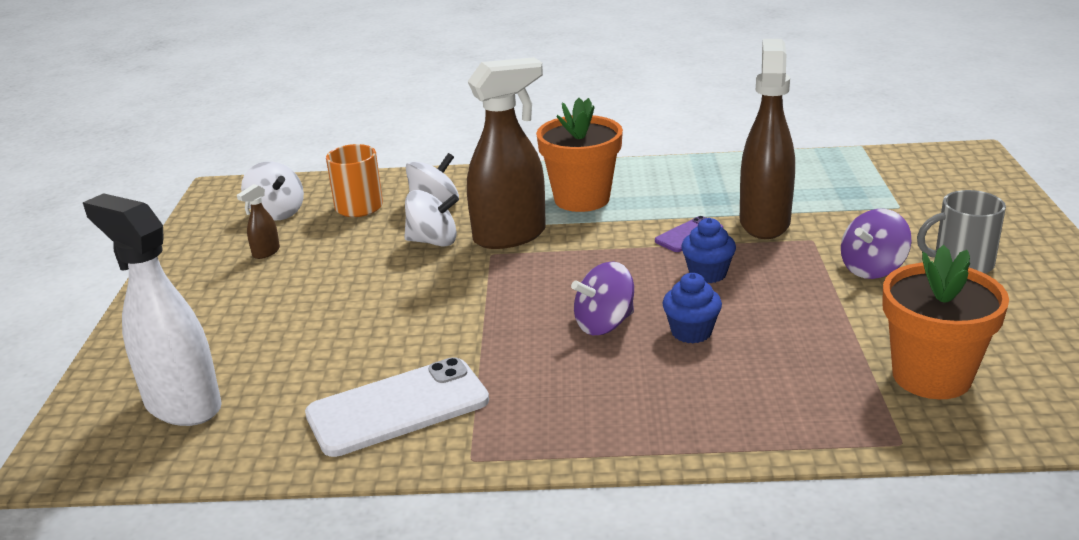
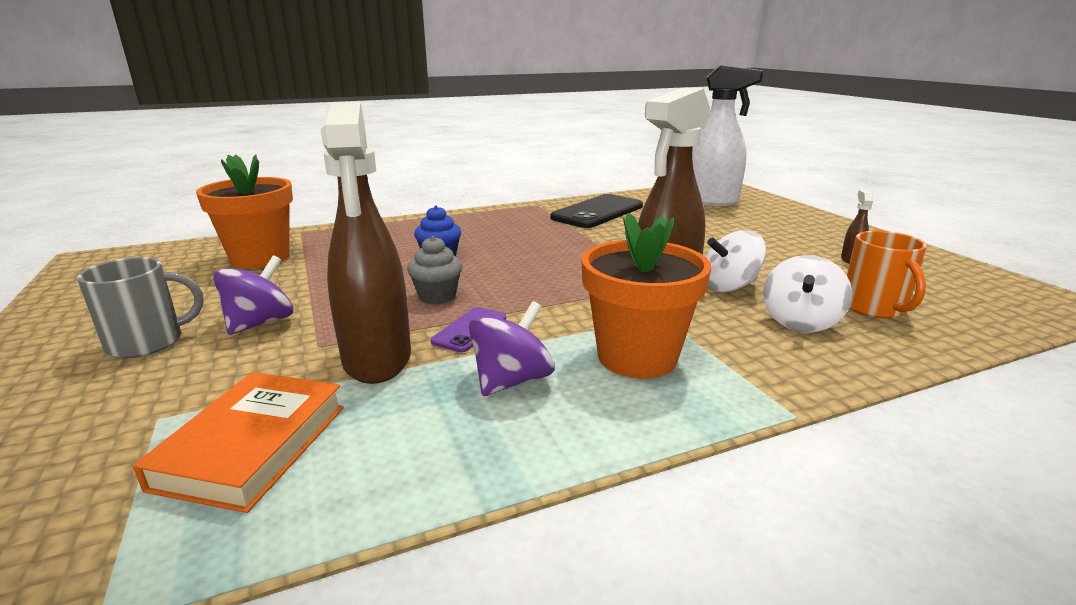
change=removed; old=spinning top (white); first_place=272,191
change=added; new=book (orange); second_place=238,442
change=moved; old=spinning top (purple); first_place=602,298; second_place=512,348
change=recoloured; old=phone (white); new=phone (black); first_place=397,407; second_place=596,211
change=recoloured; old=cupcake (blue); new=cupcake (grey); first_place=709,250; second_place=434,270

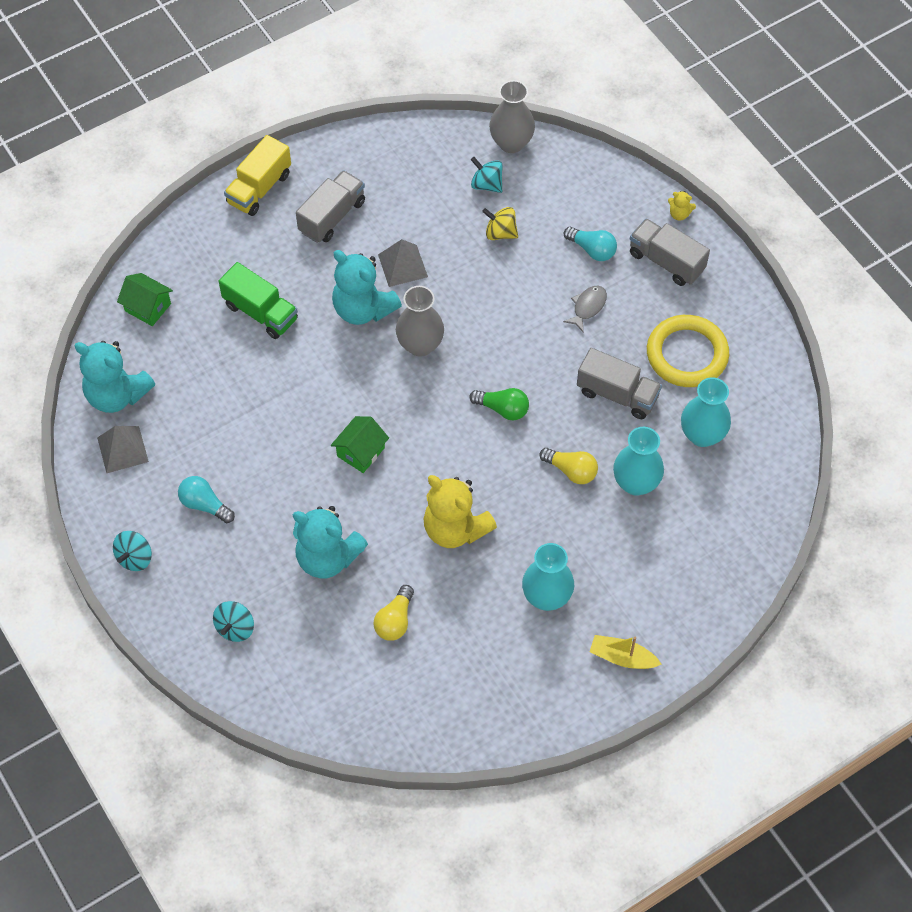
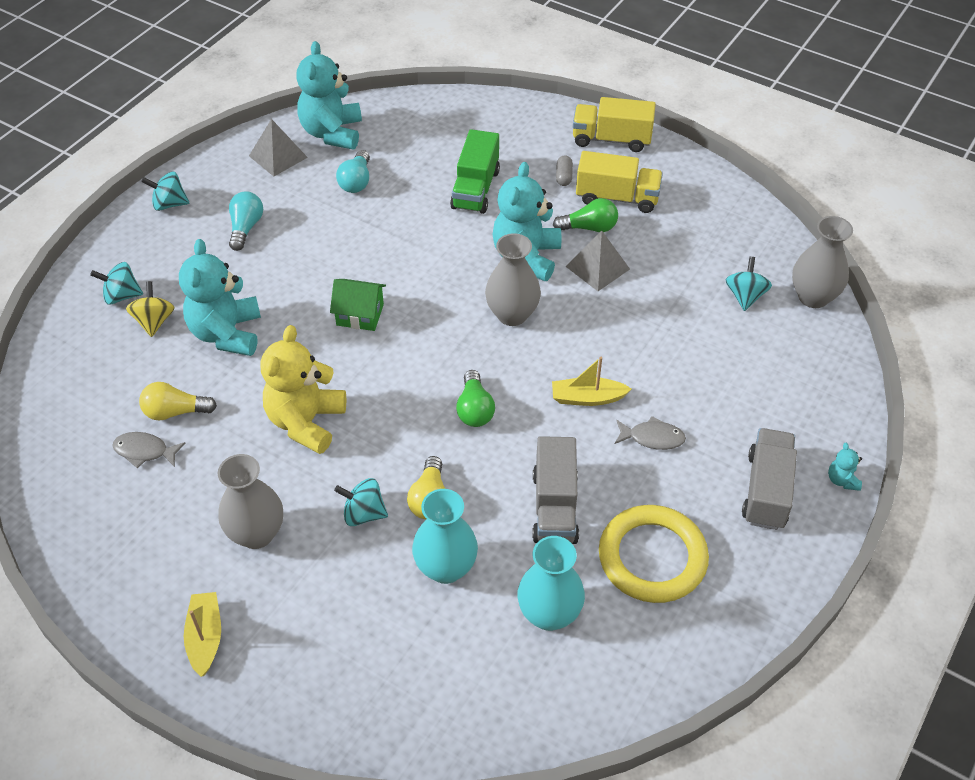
change=removed; old=house (green); first_place=145,299
change=added; new=fish (grey); second_place=149,450
change=added; new=spinning top (turquoise); second_place=361,502
change=added; new=boat (yellow); second_place=591,381
change=added; new=light bulb (green); second_place=585,215
change=added; new=capsule (grey); second_place=564,171
change=moved; old=spinning top (yellow); first_place=500,223; second_place=150,309
change=moved; old=light bulb (turquoise); first_place=590,244; second_place=353,171
change=recoloured; old=truck (grey); new=truck (yellow); first_place=330,206; second_place=619,182
change=recoloured; old=vase (turquoise); new=vase (grey); first_place=548,577; second_place=250,501
change=recoloured; old=teddy bear (yellow); new=teddy bear (turquoise); first_place=682,206; second_place=845,467

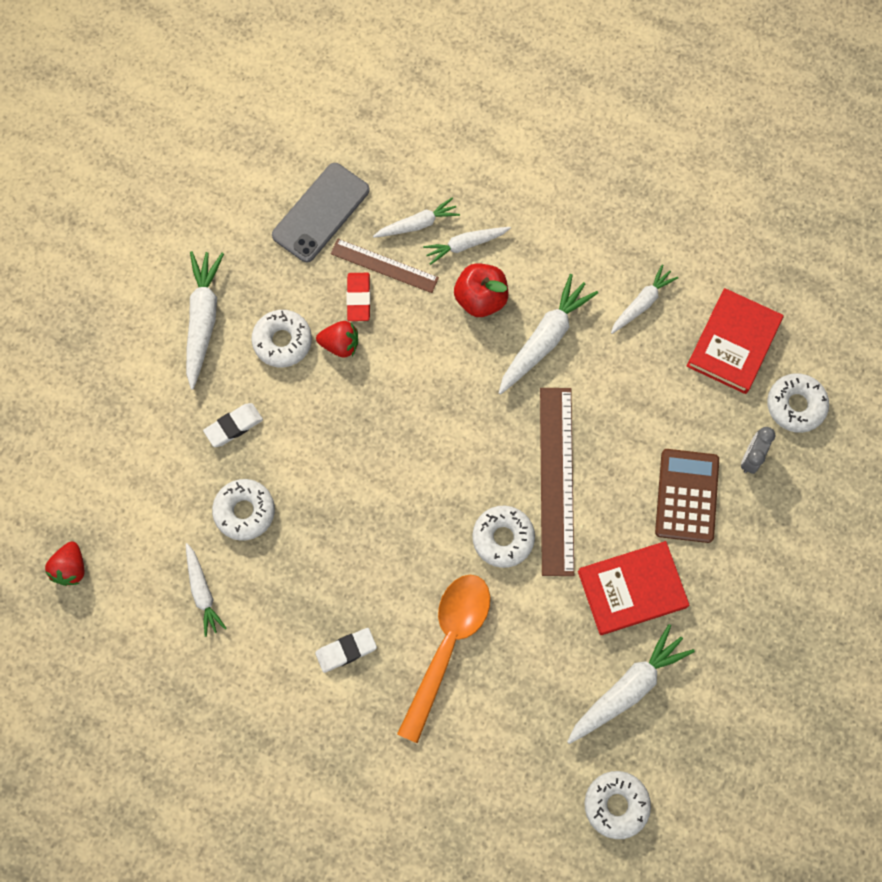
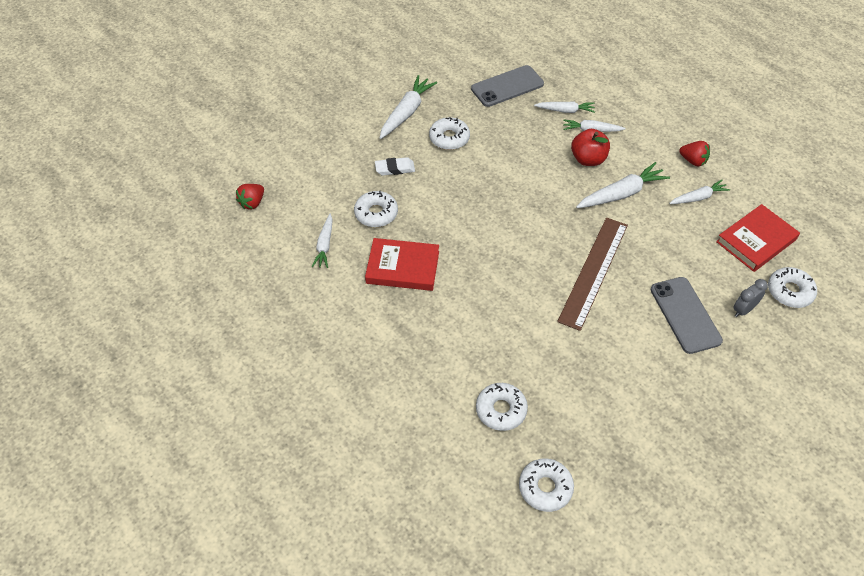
change=removed; old=eraser (white); first_place=346,650
change=removed; old=ruler (brown); first_place=384,266
change=removed; old=eraser (red); first_place=358,297
change=removed; old=spoon (orange); first_place=443,659
change=removed; old=carrot (white); first_place=631,684
change=moved; old=strawberry (red); first_place=337,339; second_place=694,153
change=moved; old=donut (white); first_place=503,537; second_place=502,407
change=moved; old=book (red); first_place=633,588; second_place=402,264
change=replaced; old=calculator (brown); new=phone (grey); first_place=687,496; second_place=687,315

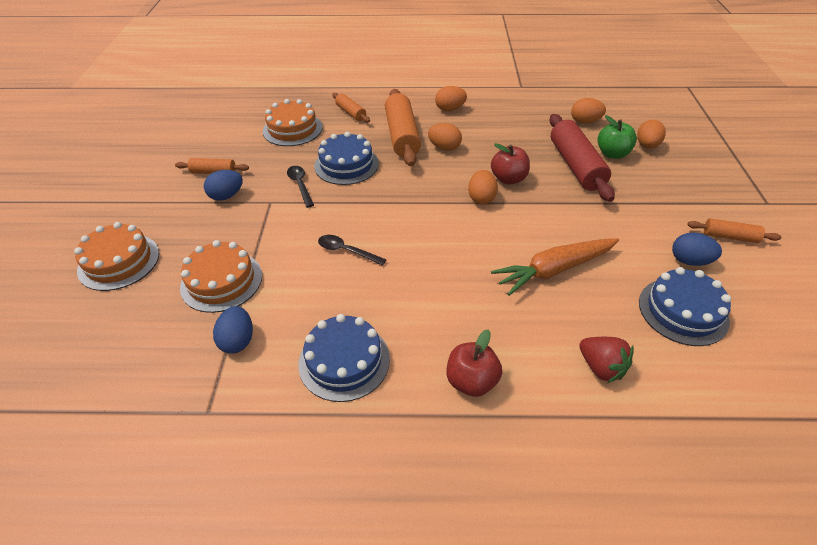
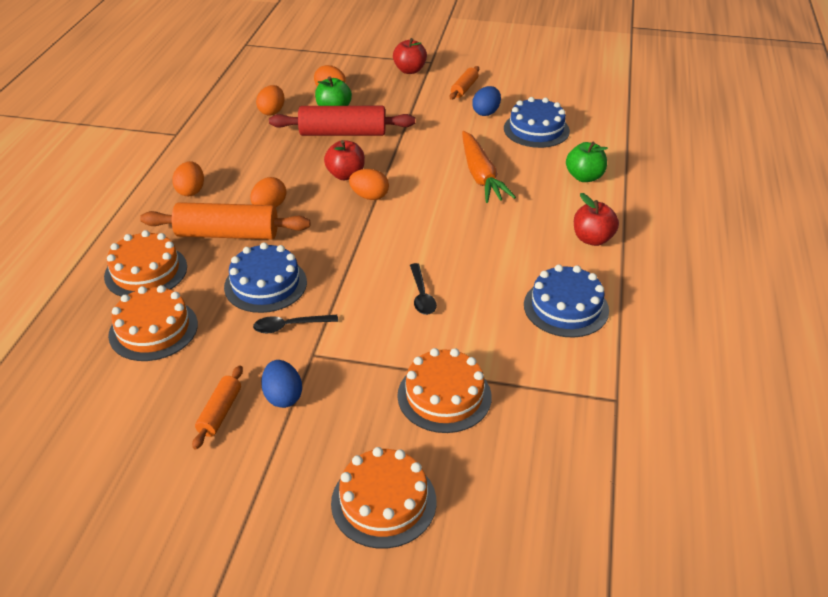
change=removed; old=egg (blue); first_place=233,329
change=added; new=apple (red); second_place=410,56
change=replaced; old=rolling pin (orange); new=cake (orange); first_place=351,107; second_place=145,263
change=replaced; old=strawberry (red); new=apple (green); first_place=606,360; second_place=587,162
change=turned; old=spoon (black); first_place=352,250; second_place=423,289; degrees=-45

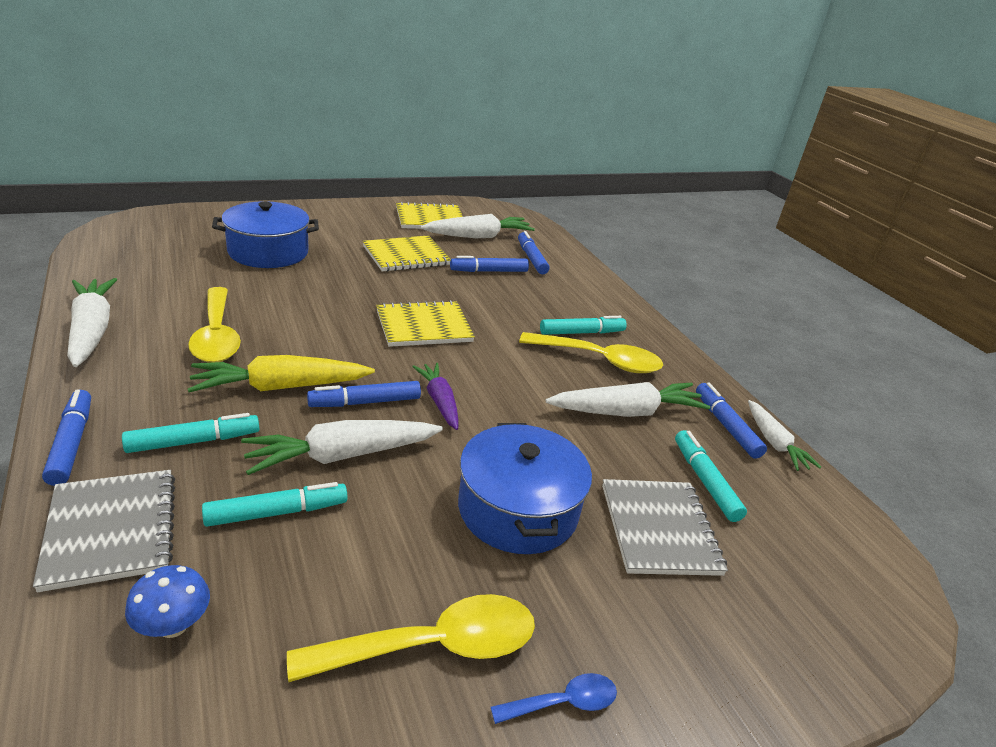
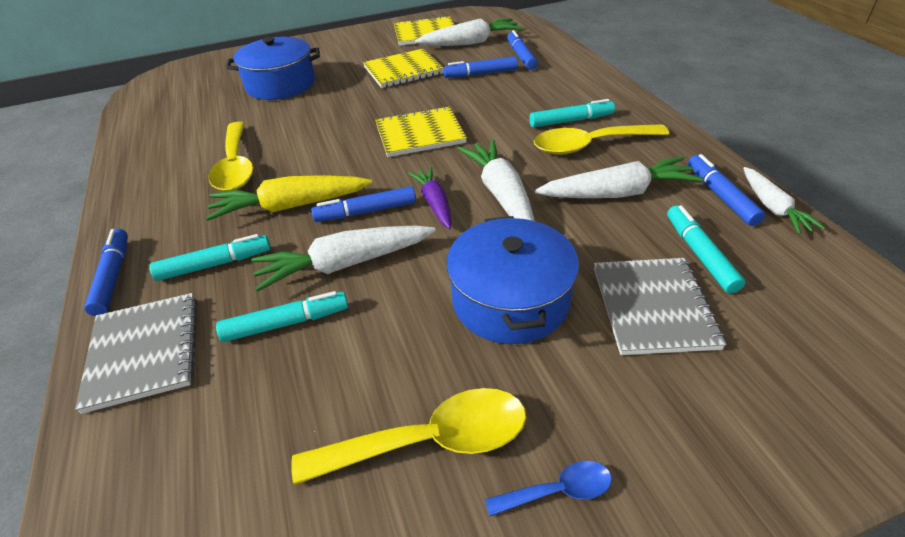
change=removed; old=mushroom (blue); first_place=167,601
change=moved; old=carrot (white); first_place=92,322; second_place=496,180
change=turned; old=spoon (yellow); first_place=591,352; second_place=601,139; degrees=150

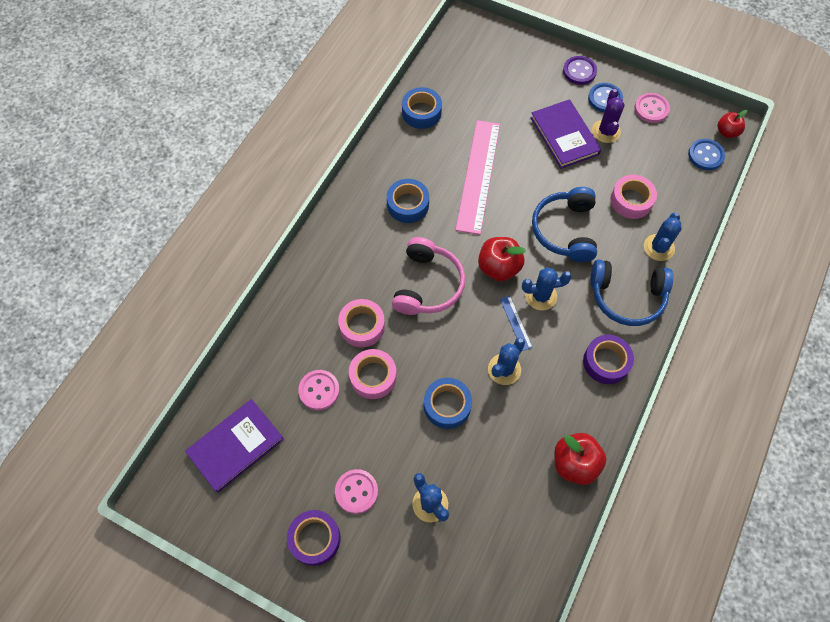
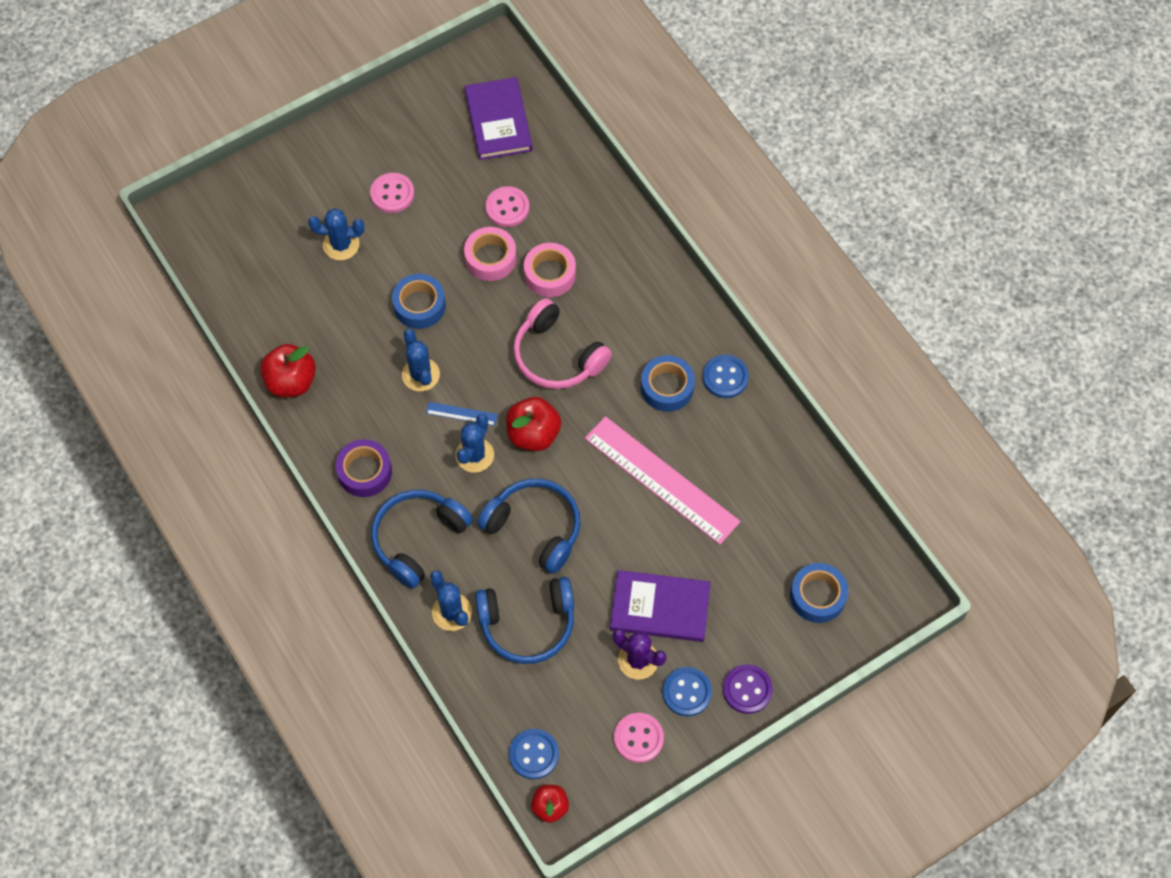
change=removed; old=tape (purple); first_place=314,538
change=added; new=button (blue); second_place=726,376
change=moved; old=tape (blue); first_place=422,108; second_place=819,593
change=replaced; old=tape (pink); new=headphones (blue); first_place=634,197; second_place=524,620

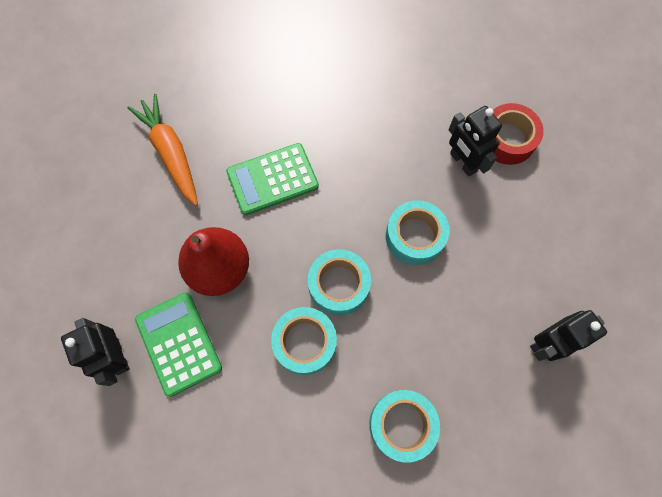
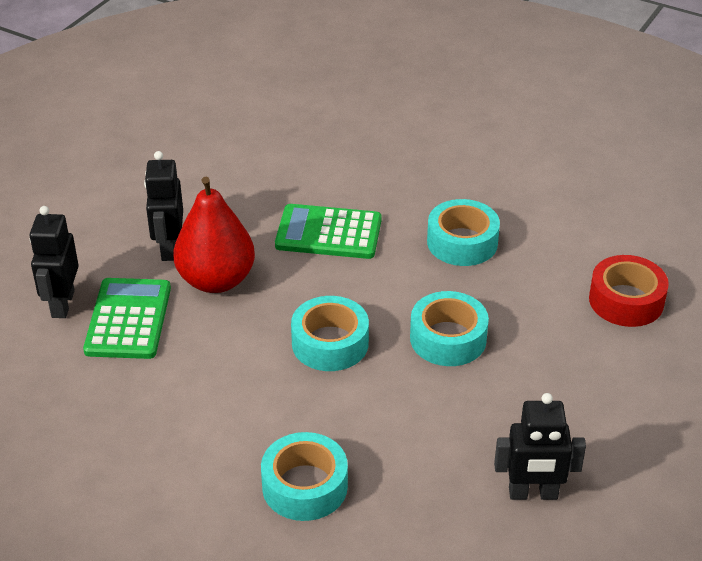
change=removed; old=carrot (orange); first_place=162,150
change=moved; old=tape (turquoise); first_place=304,341; second_place=463,232
change=moved; old=robot (black); first_place=475,141; second_place=163,206

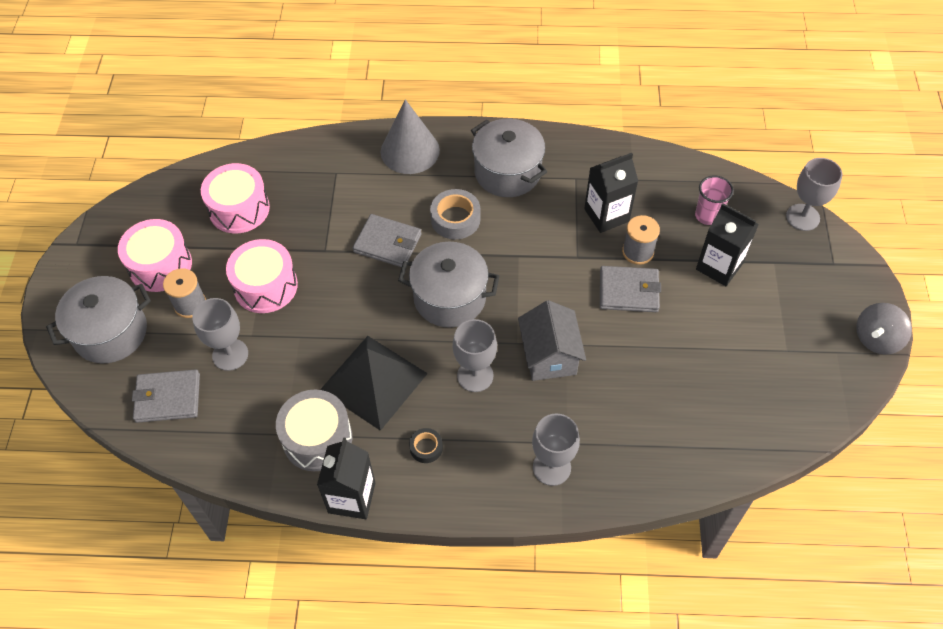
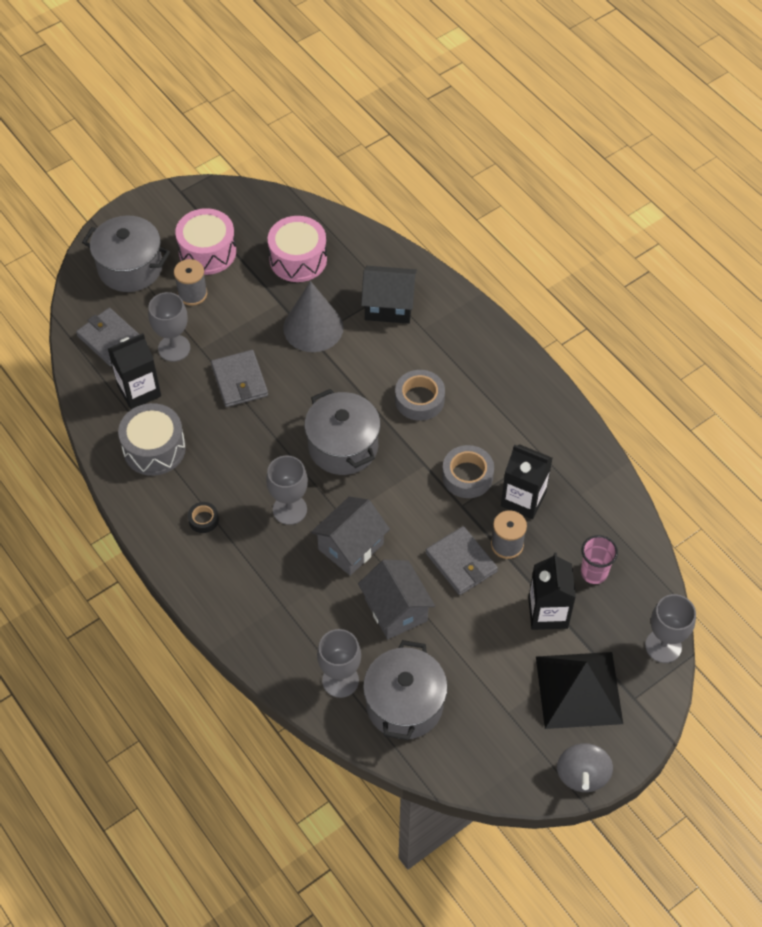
change=removed; old=drum (pink); first_place=262,276
change=added; new=house (grey); second_place=396,599
change=added; new=house (black); second_place=389,295
change=added; new=tape (grey); second_place=468,471
change=moved; old=carton (black); first_place=346,478; second_place=134,371
change=moved; old=pyramid (black); first_place=374,383; second_place=579,690
change=moved; old=wallet (grey); first_place=387,240; second_place=239,378
change=moved; old=cone (grey); first_place=410,136; second_place=313,316
change=moved; old=pot (grey); first_place=509,158; second_place=405,690
change=moved; old=goblet (grey); first_place=556,449; second_place=339,663
change=turned; old=spinning top (grey); first_place=884,329; second_place=585,767; degrees=-90

